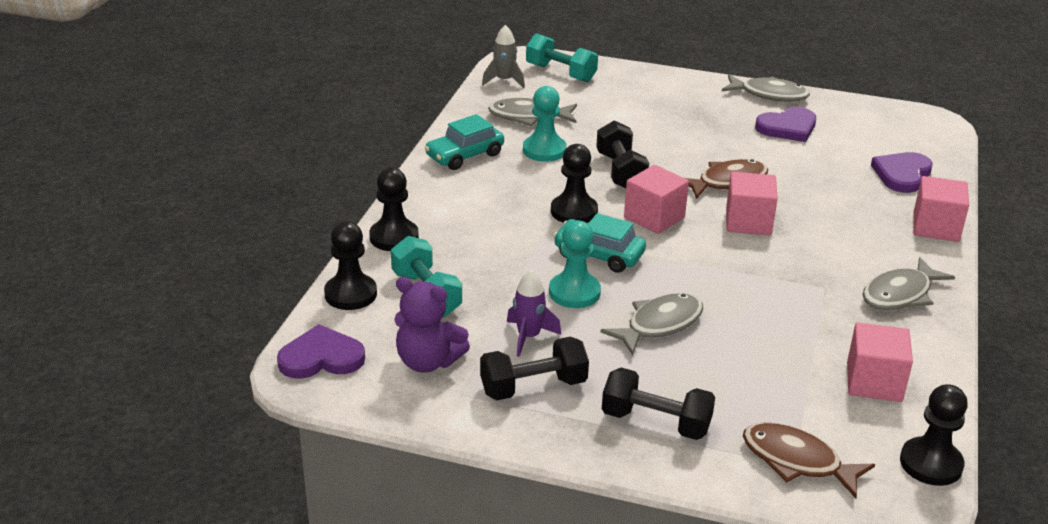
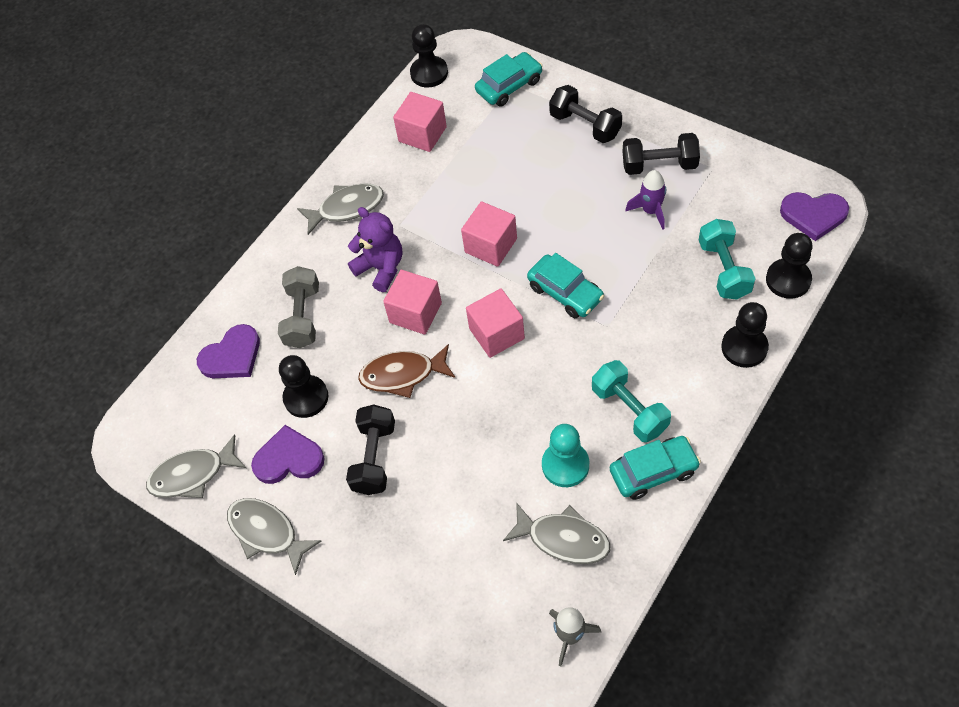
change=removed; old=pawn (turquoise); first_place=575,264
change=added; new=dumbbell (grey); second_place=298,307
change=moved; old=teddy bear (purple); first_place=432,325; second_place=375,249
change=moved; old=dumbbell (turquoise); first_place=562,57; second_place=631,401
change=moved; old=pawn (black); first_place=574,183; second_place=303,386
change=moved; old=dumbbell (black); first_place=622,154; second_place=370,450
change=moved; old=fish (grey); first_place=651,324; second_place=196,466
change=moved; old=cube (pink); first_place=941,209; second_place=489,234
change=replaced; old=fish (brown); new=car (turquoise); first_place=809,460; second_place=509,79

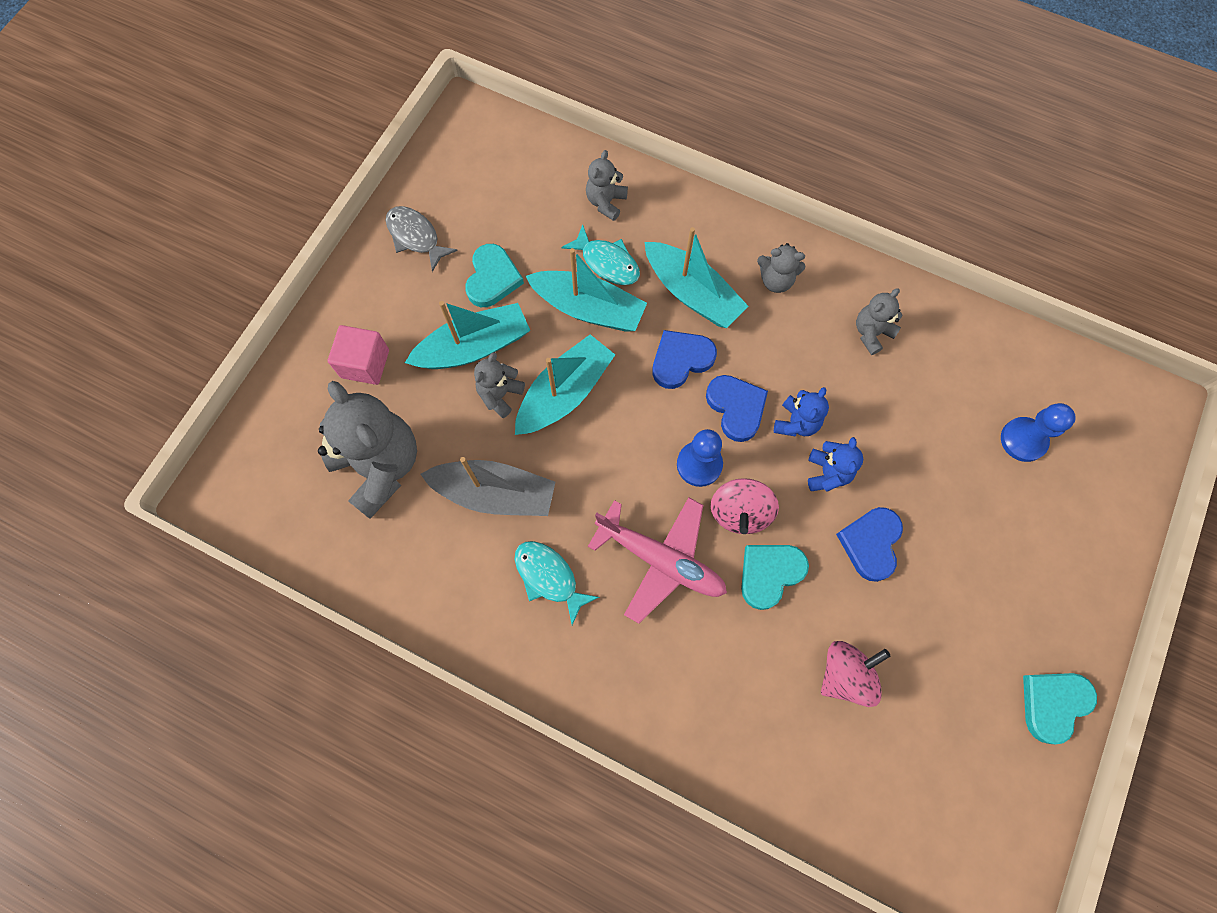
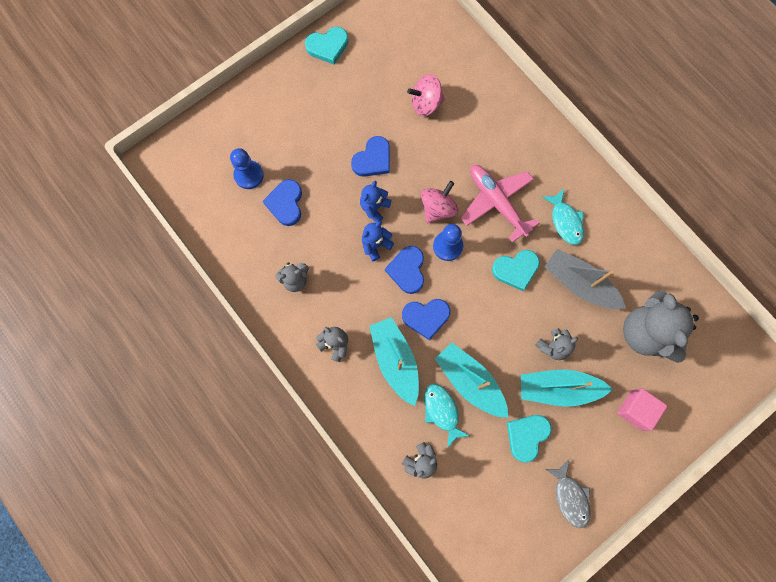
change=removed; old=boat (turquoise); first_place=565,385
change=added; new=heart (blue); second_place=282,202
change=moved; old=heart (turquoise); first_place=775,577; second_place=516,270

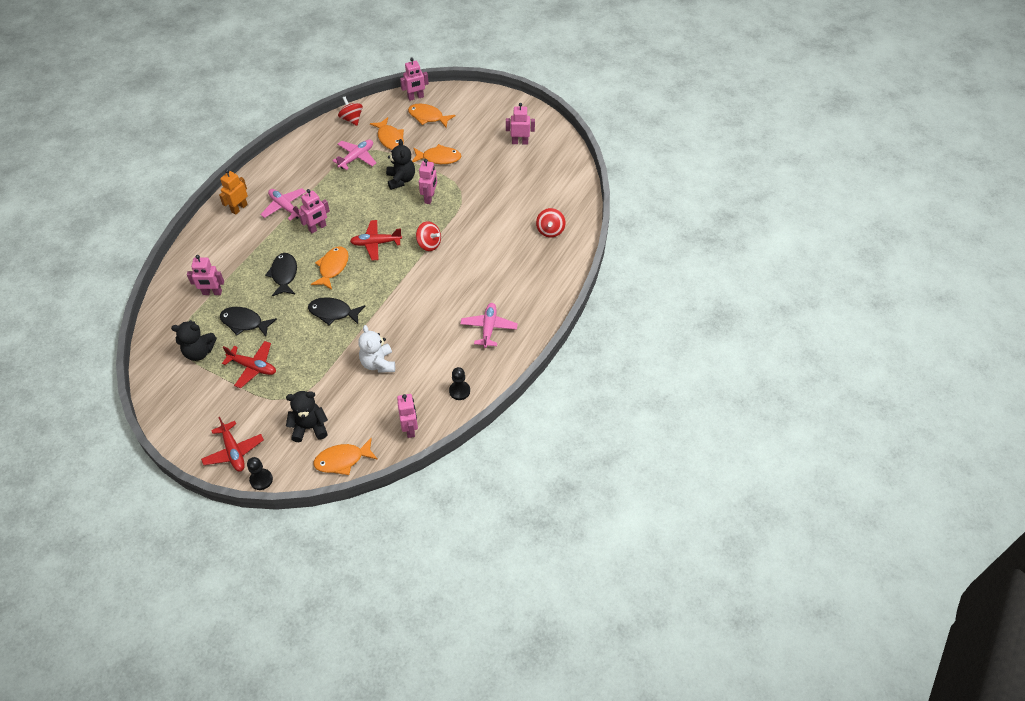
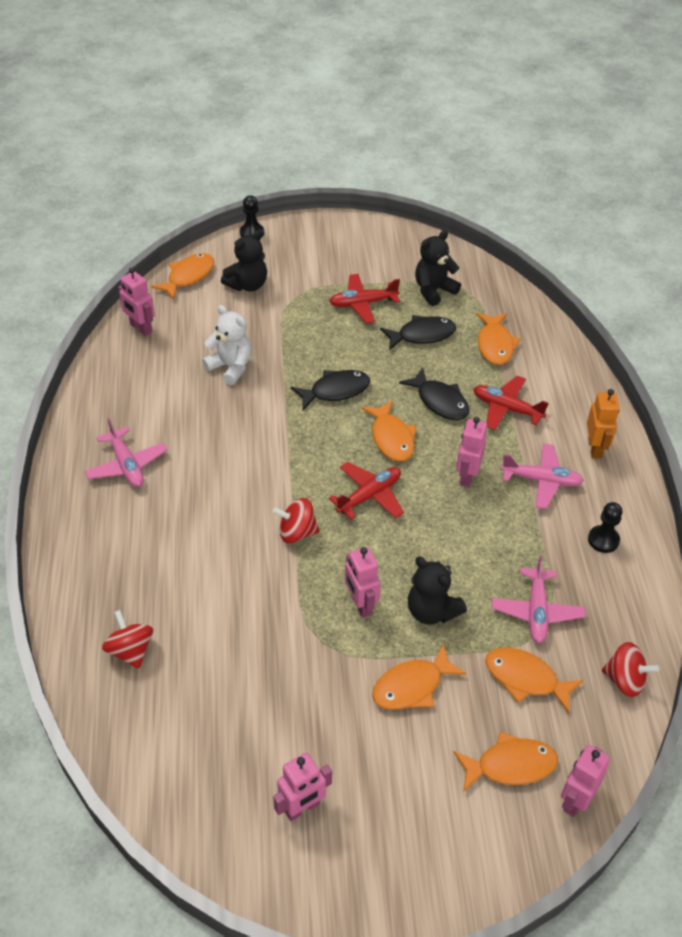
change=moved; old=plane (red); first_place=232,444; second_place=511,403
change=moved; old=pawn (black); first_place=459,383; second_place=605,527
change=replaced; old=robot (pink); new=fish (orange); first_place=205,275; second_place=498,339

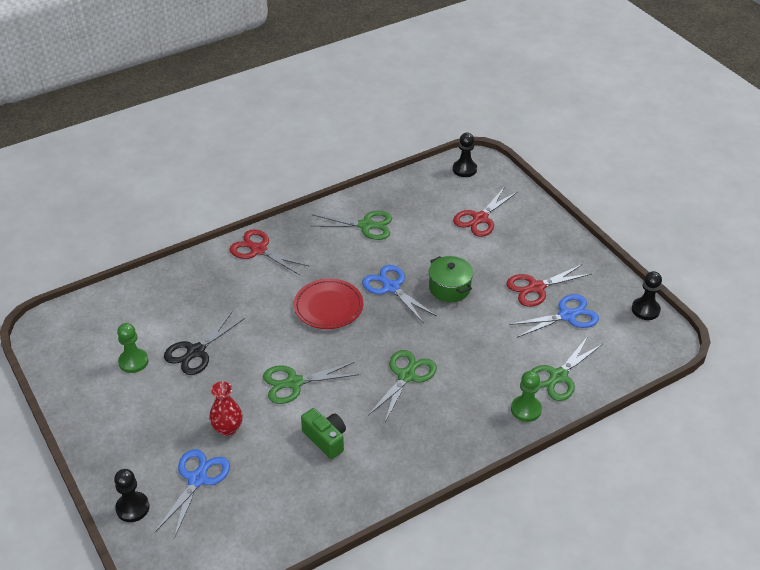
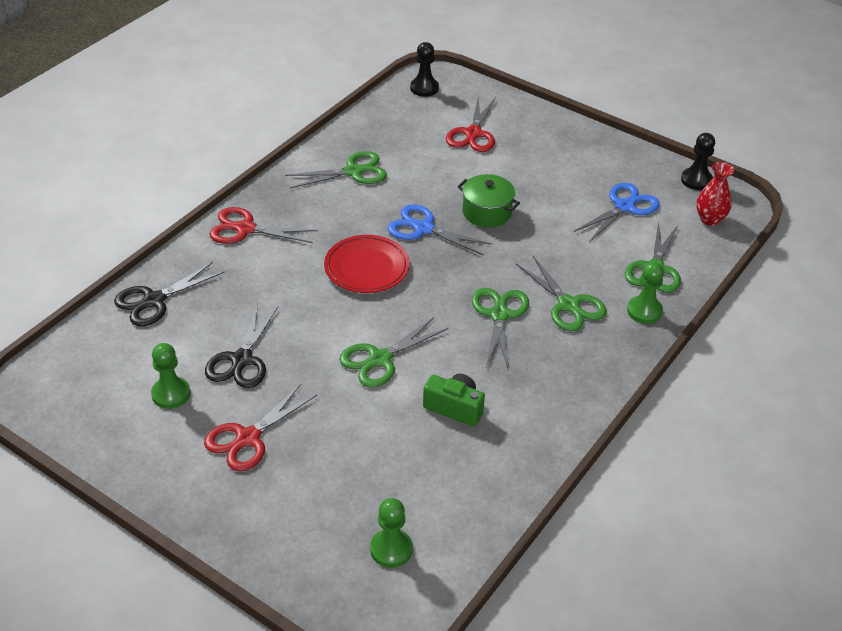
change=removed; old=pawn (black); first_place=132,495
change=removed; old=scissors (blue); first_place=192,493
change=added; new=scissors (black); second_place=169,294
change=added; new=pawn (green); second_place=391,533
change=added; new=scissors (green); second_place=561,293
change=moved; old=vase (red); first_place=226,408; second_place=715,194
change=moved; old=scissors (red); first_place=549,286; second_place=260,427

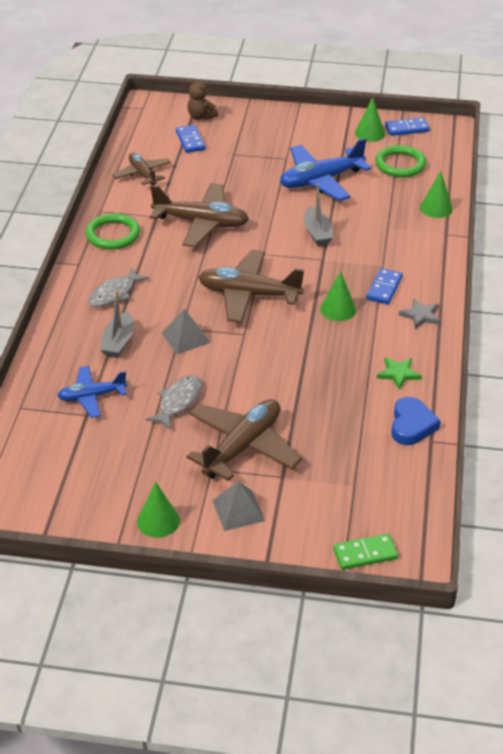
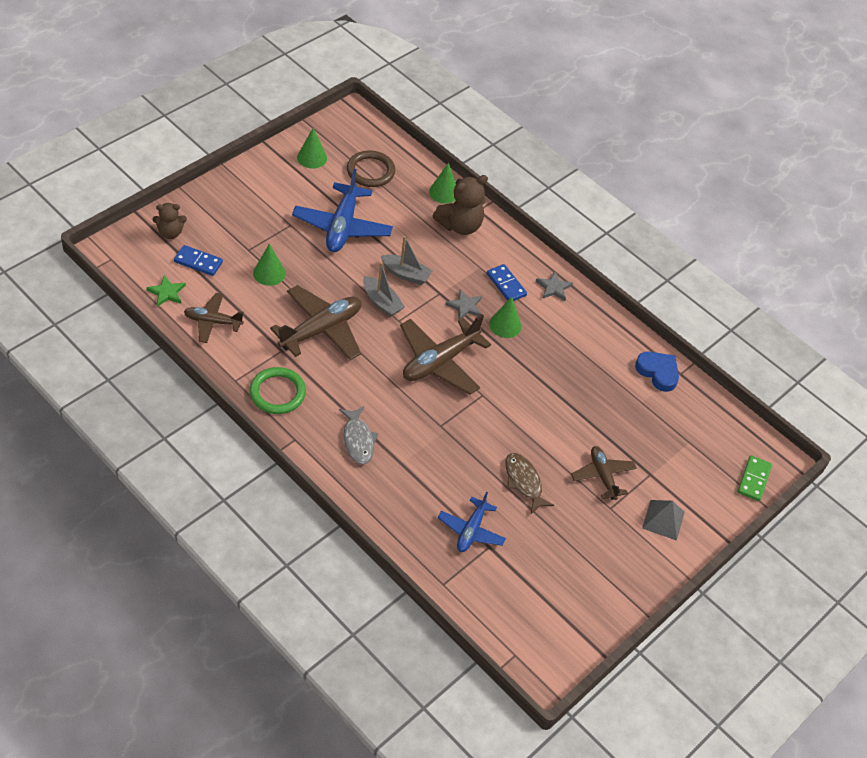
change=removed; old=pyramid (grey); first_place=186,331
change=removed; old=domino (blue); first_place=407,127
change=added; new=teddy bear (brown); second_place=460,205
change=added; new=star (grey); second_place=463,304
change=moved; old=boat (grey); first_place=117,324; second_place=384,289
change=moved; old=cone (green); first_place=158,510; second_place=269,264
change=moved; old=star (green); first_place=399,373; second_place=166,291
change=recoloured; old=fish (grey); new=fish (brown); first_place=173,402; second_place=529,483
change=recoloured; old=ring (green); new=ring (brown); first_place=400,161; second_place=371,168
change=resized; old=plane (brown); first_place=244,440; second_place=604,473; factor=0.6

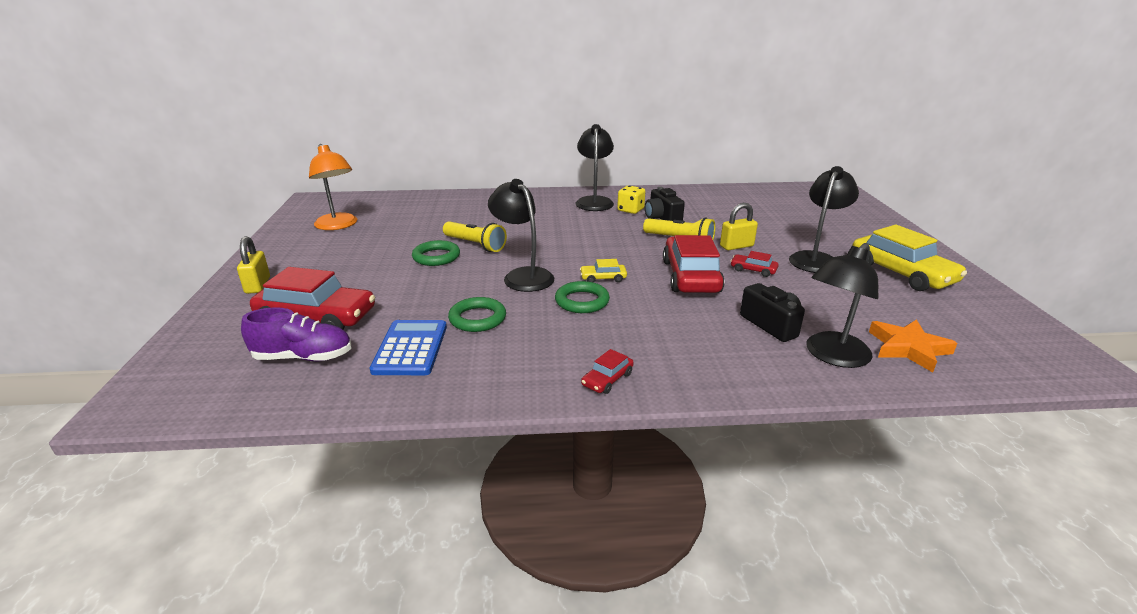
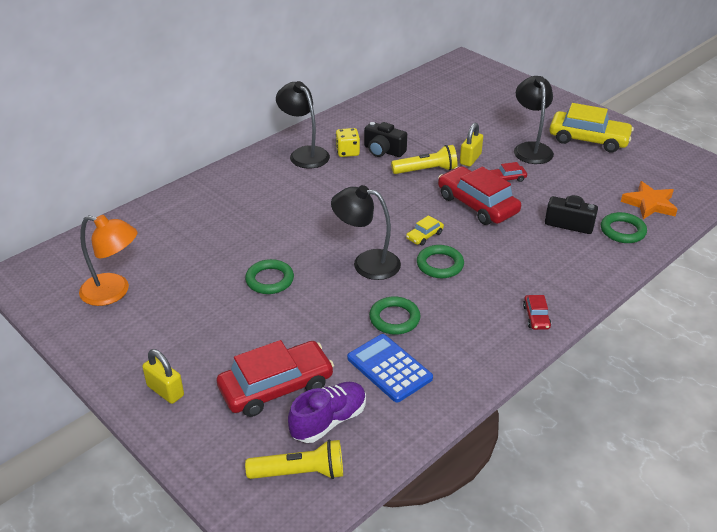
change=moved; old=flashlight (yellow); first_place=475,236; second_place=294,459
change=replaced; old=lamp (black); new=ring (green); first_place=842,305; second_place=624,227

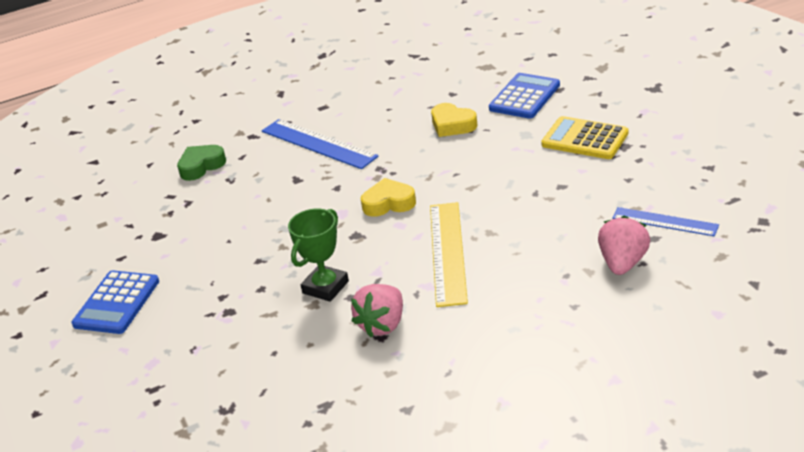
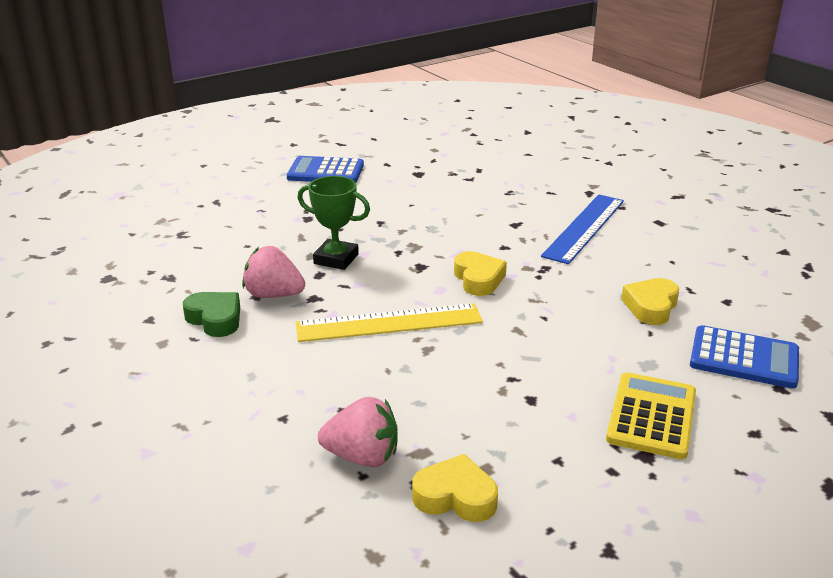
change=moved; old=heart (green); first_place=201,163; second_place=211,314
change=replaced; old=ruler (blue); new=heart (yellow); first_place=665,221; second_place=455,488

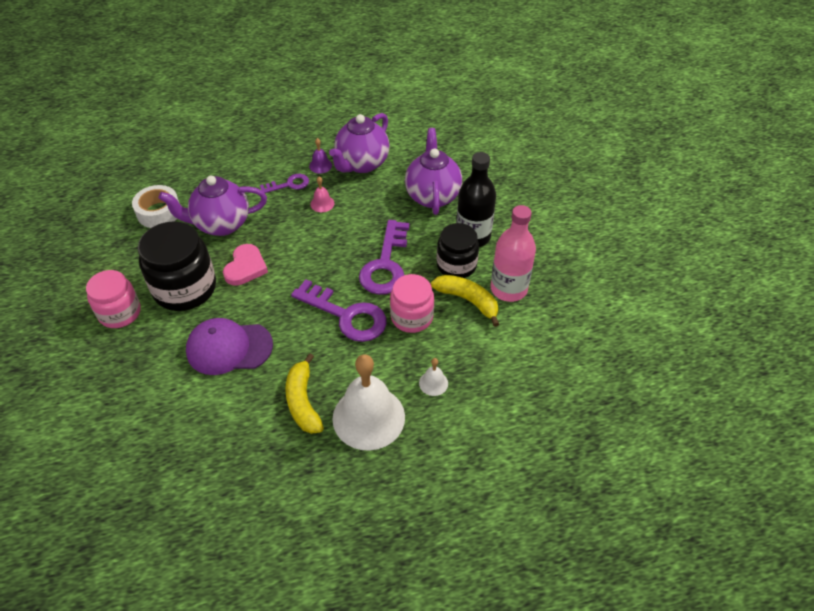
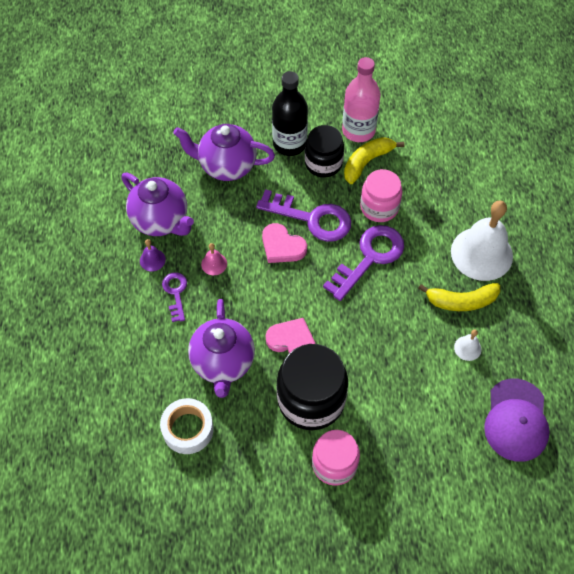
change=added; new=heart (pink); second_place=284,243
change=moved; old=cap (purple); first_place=229,346; second_place=517,420
change=moved; old=bell (white); first_place=433,377; second_place=468,345

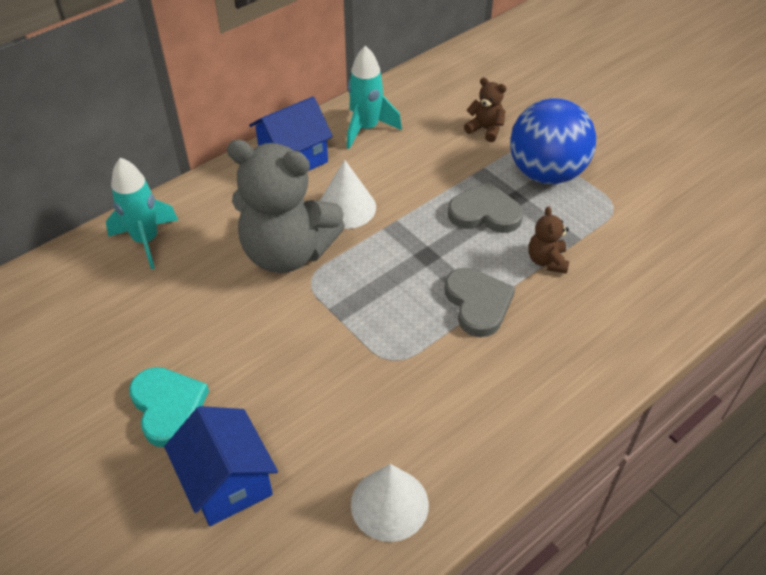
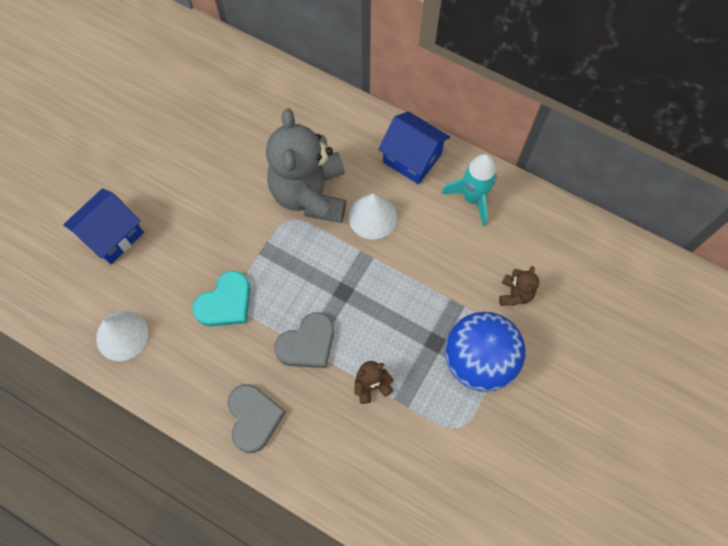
change=removed; old=rocket (turquoise); first_place=142,213
change=moved; old=heart (turquoise); first_place=169,407; second_place=221,298
change=moved; old=heart (grey); first_place=485,207; second_place=257,418

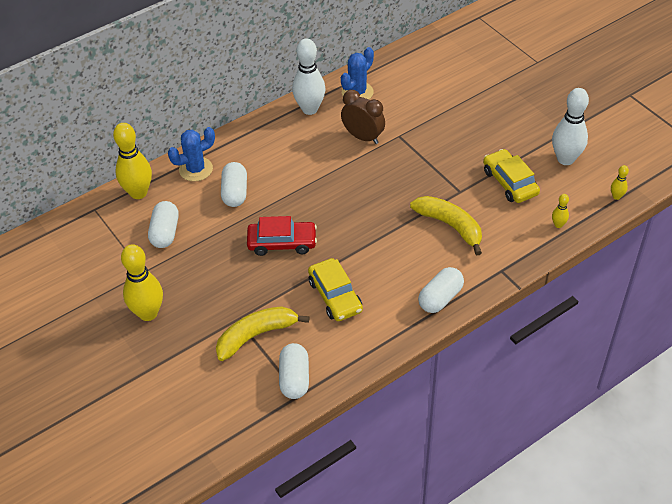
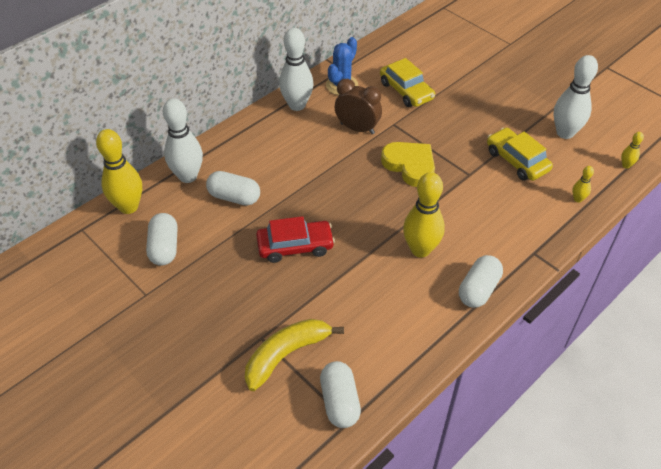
change=removed; old=banana (yellow); first_place=446,225
change=added; new=heart (yellow); second_place=408,164
change=moved; old=bowling pin (yellow); first_place=142,282; second_place=424,214
change=moved; old=car (yellow); first_place=335,289; second_place=407,82
change=replaced; old=cactus (blue); new=bowling pin (white); first_place=191,154; second_place=183,140
change=turned; old=capsule (white); first_place=234,184; second_place=233,188; degrees=-60

